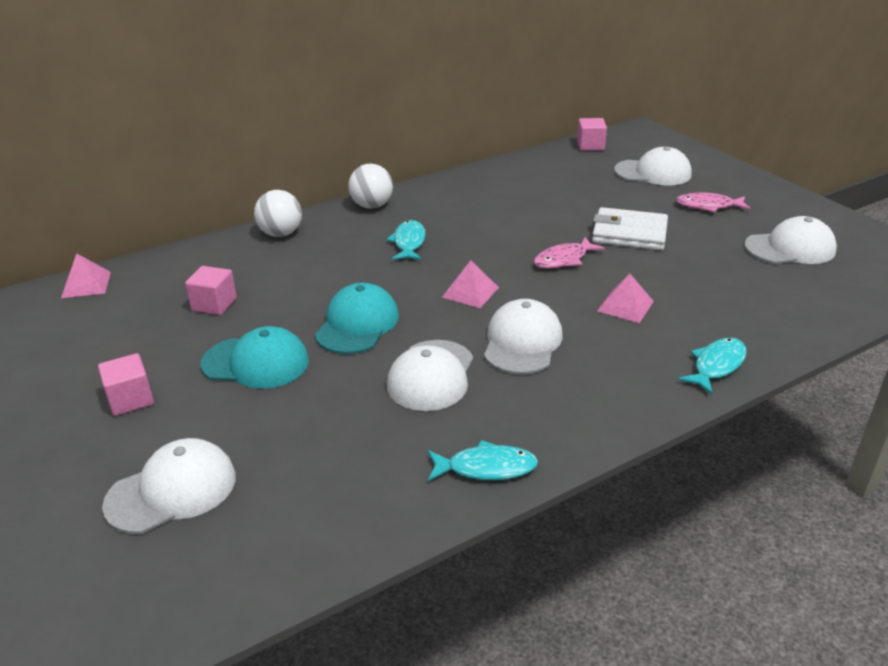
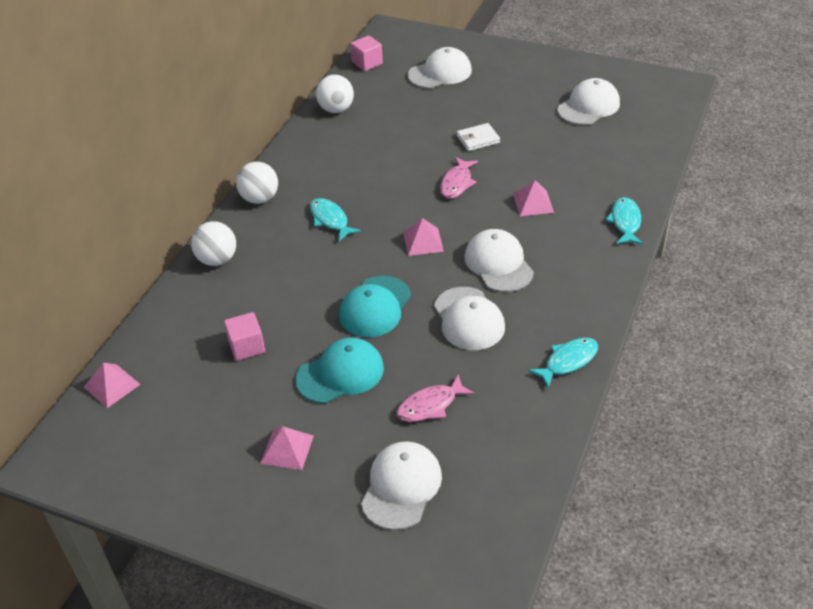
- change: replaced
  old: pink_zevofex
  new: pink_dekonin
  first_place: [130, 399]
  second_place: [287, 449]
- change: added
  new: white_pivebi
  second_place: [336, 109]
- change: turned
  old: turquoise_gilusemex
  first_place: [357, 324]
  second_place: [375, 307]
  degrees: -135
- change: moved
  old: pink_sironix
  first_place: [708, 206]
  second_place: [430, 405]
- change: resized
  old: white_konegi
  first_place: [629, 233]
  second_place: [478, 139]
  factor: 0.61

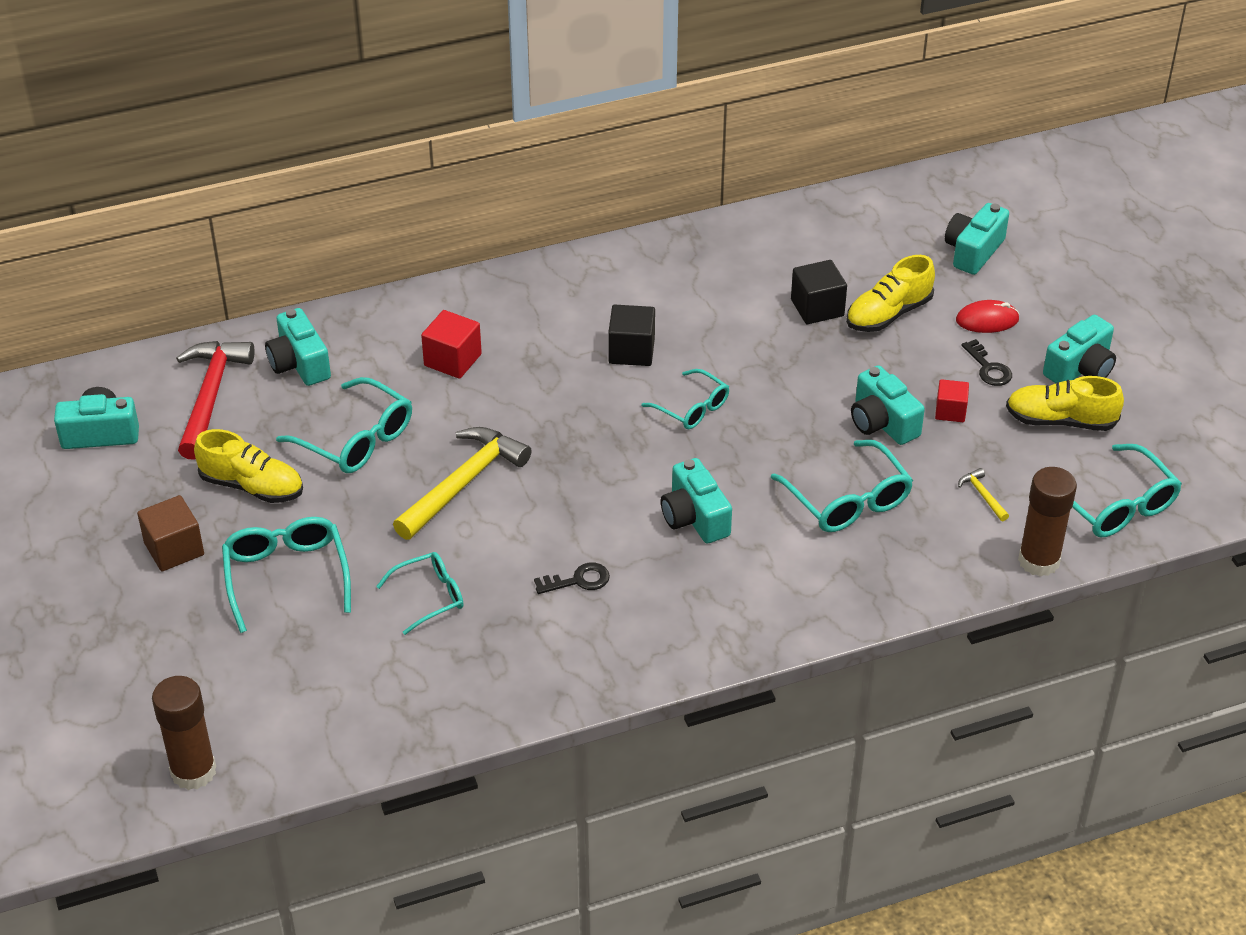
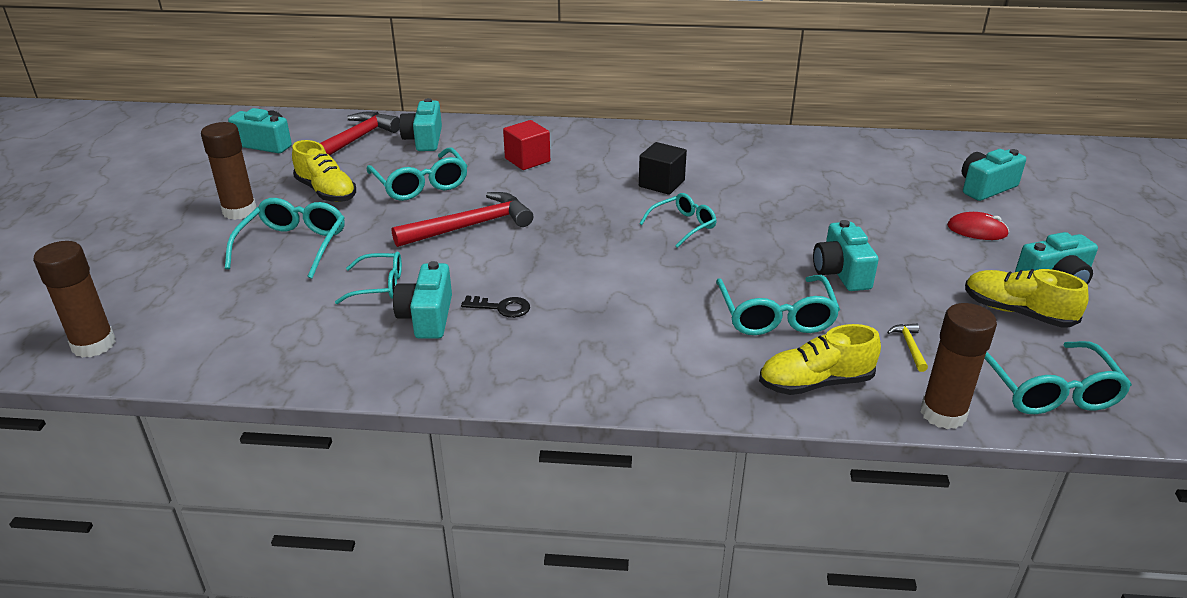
- change: replaced
  old: brown_zevofex
  new: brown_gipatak
  first_place: [174, 549]
  second_place: [239, 211]
- change: recoloured
  old: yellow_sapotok
  new: red_sapotok
  first_place: [463, 483]
  second_place: [470, 226]
- change: moved
  old: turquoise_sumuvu
  first_place: [694, 518]
  second_place: [427, 317]
- change: turned
  old: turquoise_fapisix
  first_place: [692, 408]
  second_place: [683, 226]
  degrees: -105
- change: moved
  old: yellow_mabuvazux
  first_place: [888, 314]
  second_place: [815, 383]
- change: removed
  old: black_zevofex
  first_place: [817, 308]
- change: removed
  old: red_zevofex
  first_place: [950, 411]
- change: removed
  old: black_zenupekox
  first_place: [988, 368]

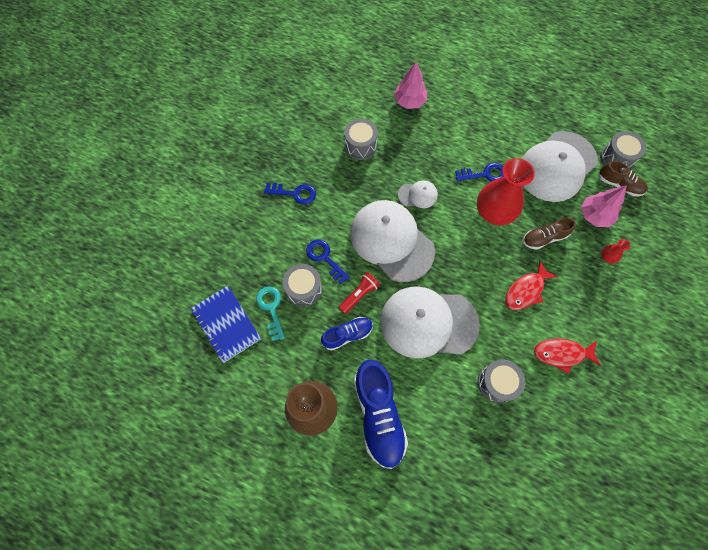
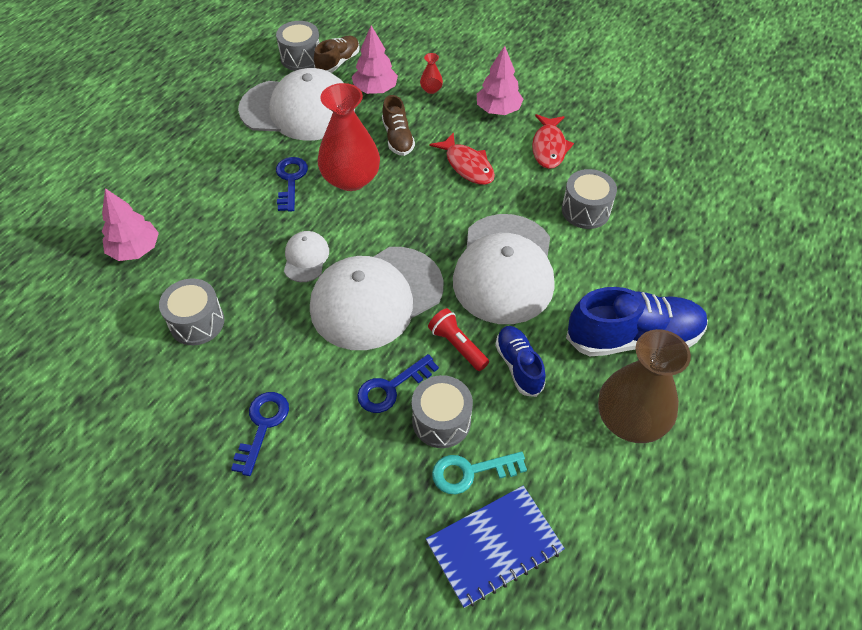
- change: turned
  old: white_gilusemex
  first_place: [557, 166]
  second_place: [298, 110]
  degrees: -45
- change: added
  new: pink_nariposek
  second_place: [498, 110]

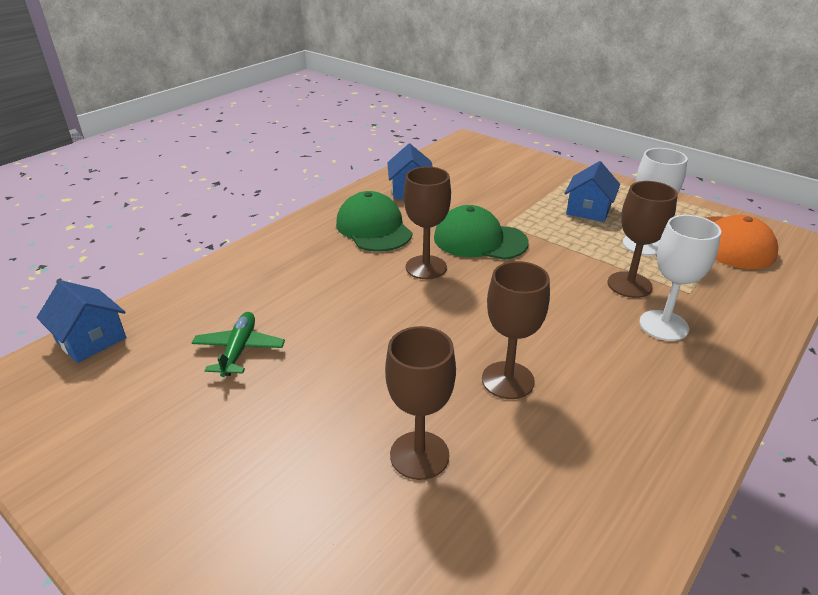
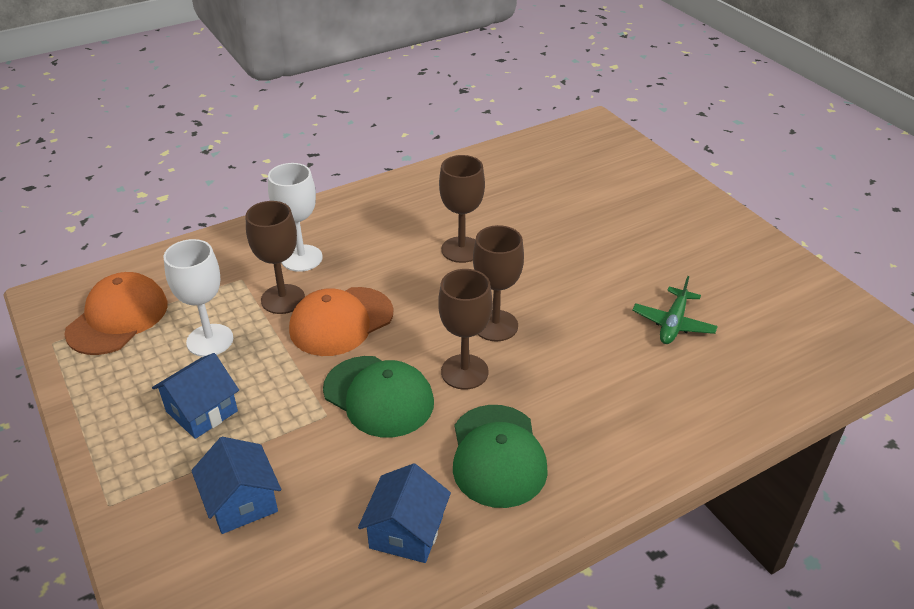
- change: moved
  old: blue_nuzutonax
  first_place: [91, 339]
  second_place: [241, 502]
- change: added
  new: orange_gilusemex
  second_place: [341, 321]
- change: moved
  old: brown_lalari
  first_place: [419, 455]
  second_place: [495, 325]

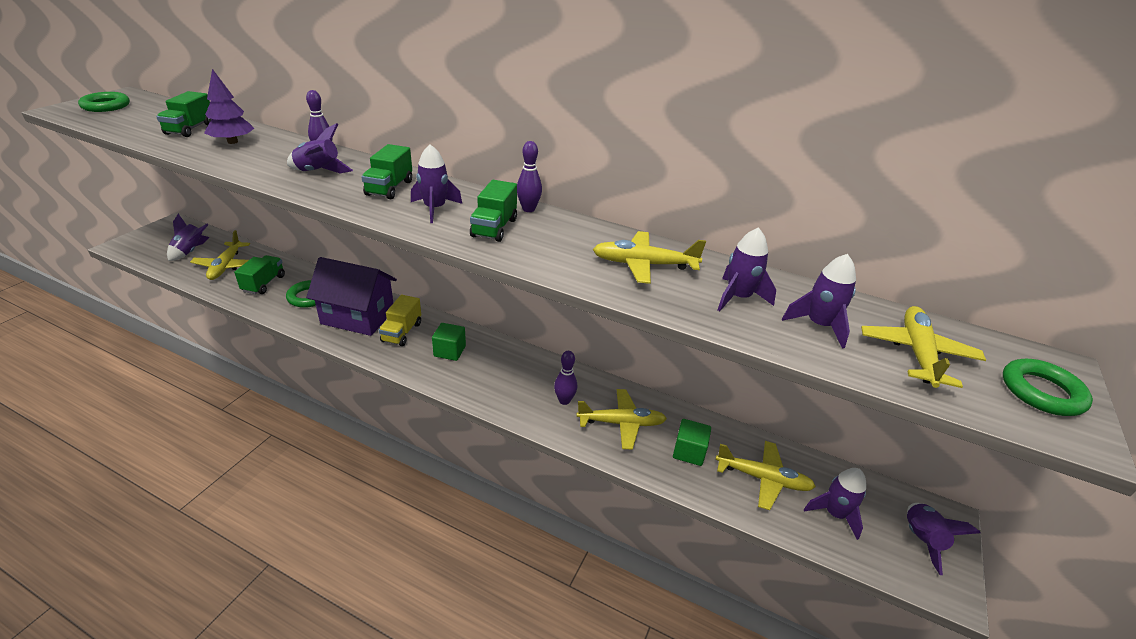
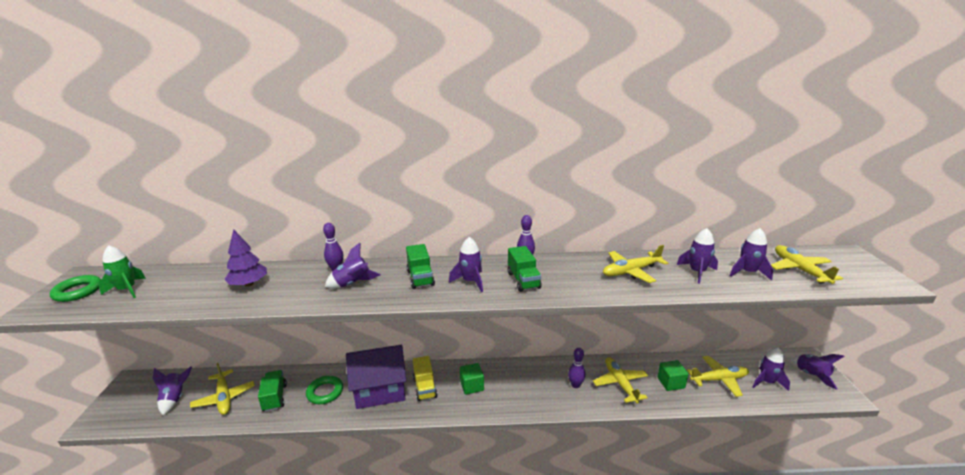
- change: added
  new: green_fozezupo
  second_place: [127, 290]
- change: turned
  old: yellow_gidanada
  first_place: [621, 423]
  second_place: [620, 383]
  degrees: -75
- change: removed
  old: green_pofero
  first_place: [190, 129]
- change: removed
  old: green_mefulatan
  first_place: [1041, 392]

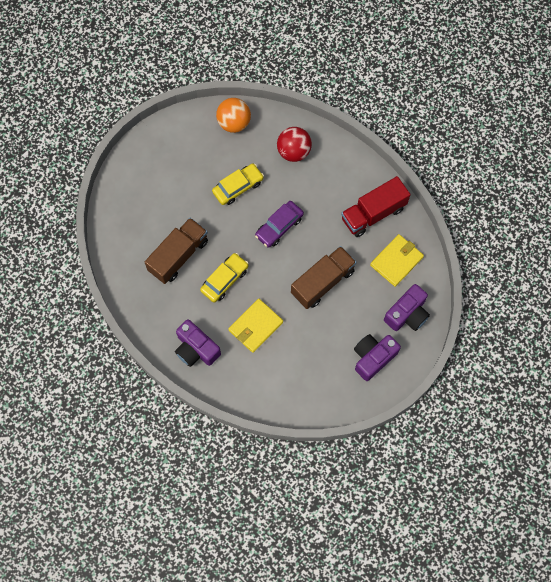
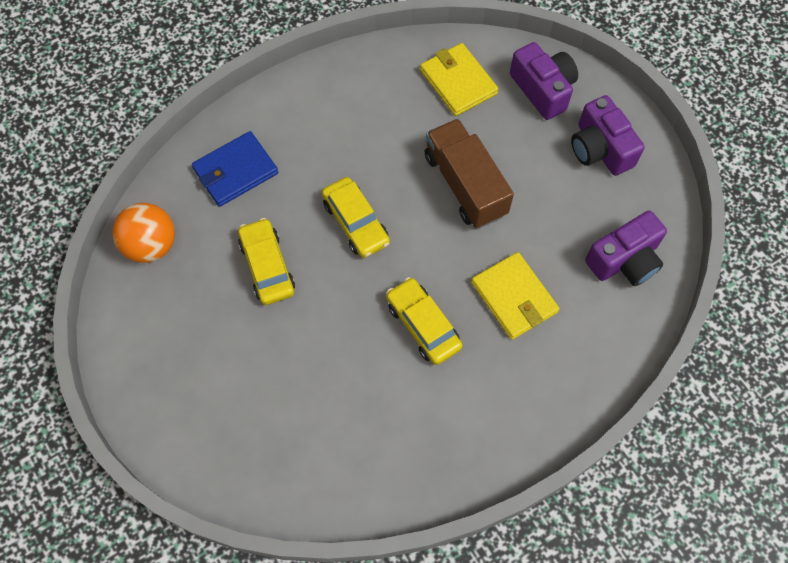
- change: replaced
  old: red_pivebi
  new: blue_konegi
  first_place: [294, 151]
  second_place: [235, 171]
- change: recoloured
  old: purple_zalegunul
  new: yellow_zalegunul
  first_place: [279, 226]
  second_place: [355, 223]
- change: moved
  old: purple_sumuvu
  first_place: [196, 349]
  second_place: [625, 260]
- change: removed
  old: brown_pofero
  first_place: [178, 256]
- change: removed
  old: red_pofero
  first_place: [373, 213]

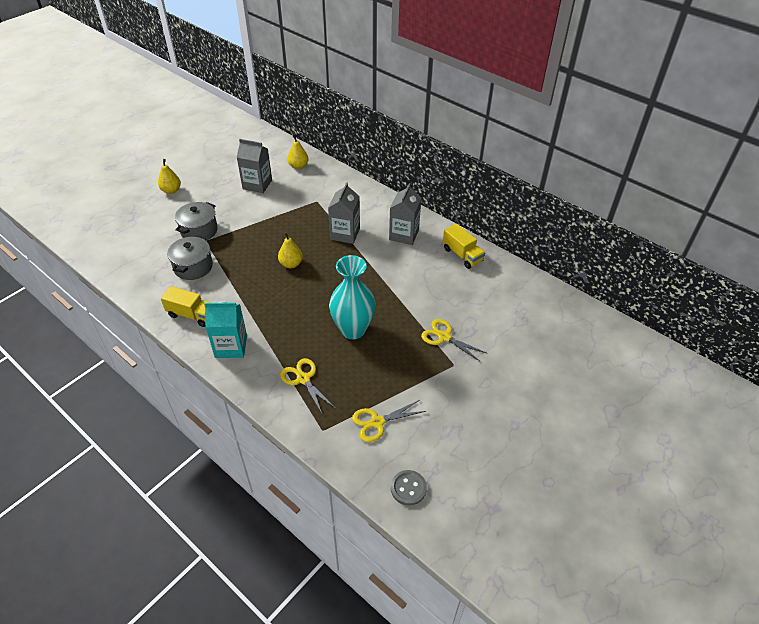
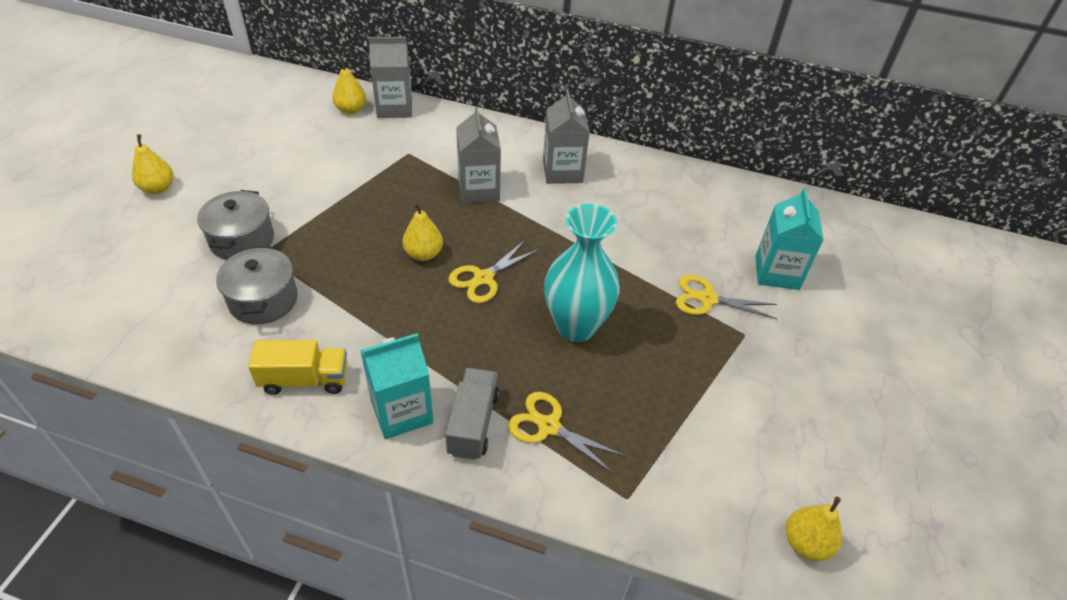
- change: moved
  old: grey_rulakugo
  first_place: [257, 184]
  second_place: [394, 108]
- change: added
  new: grey_pofero
  second_place: [473, 423]
- change: moved
  old: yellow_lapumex
  first_place: [377, 422]
  second_place: [483, 278]
- change: added
  new: turquoise_rulakugo
  second_place: [777, 272]
- change: replaced
  old: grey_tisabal
  new: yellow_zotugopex
  first_place: [408, 488]
  second_place: [806, 543]
- change: removed
  old: yellow_pofero
  first_place: [462, 255]

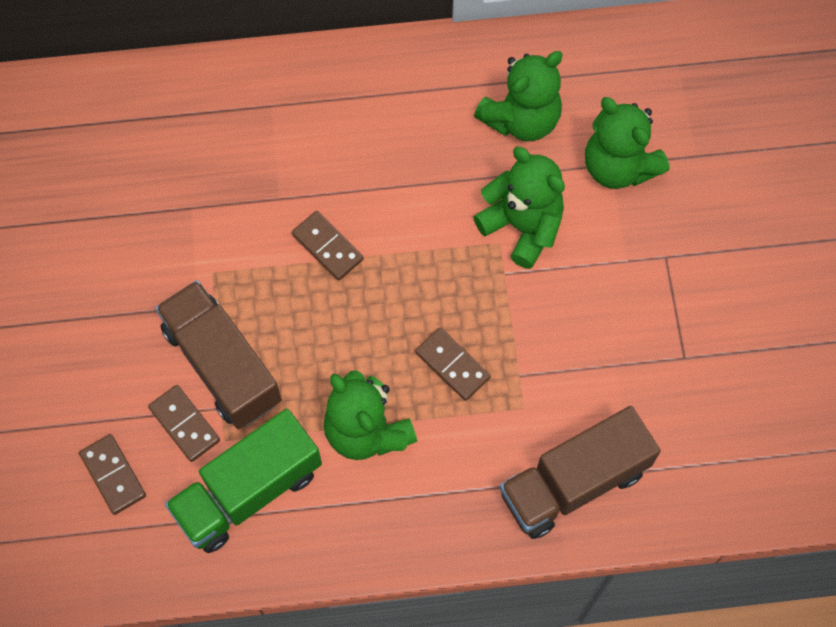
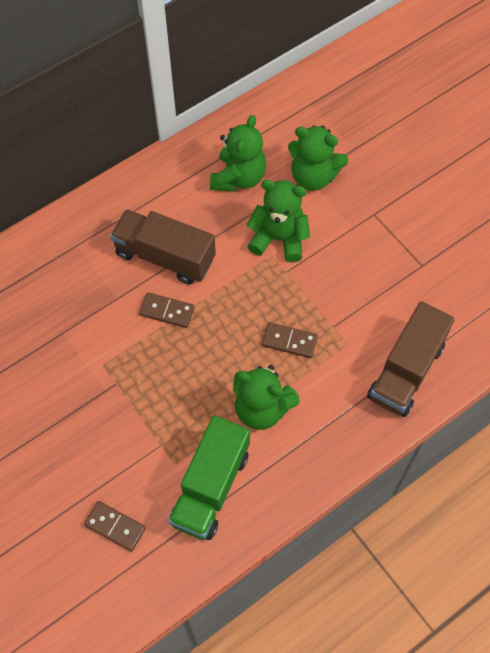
- change: moved
  old: brown_pofero
  first_place: [222, 365]
  second_place: [165, 256]
- change: removed
  old: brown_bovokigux
  first_place: [184, 424]

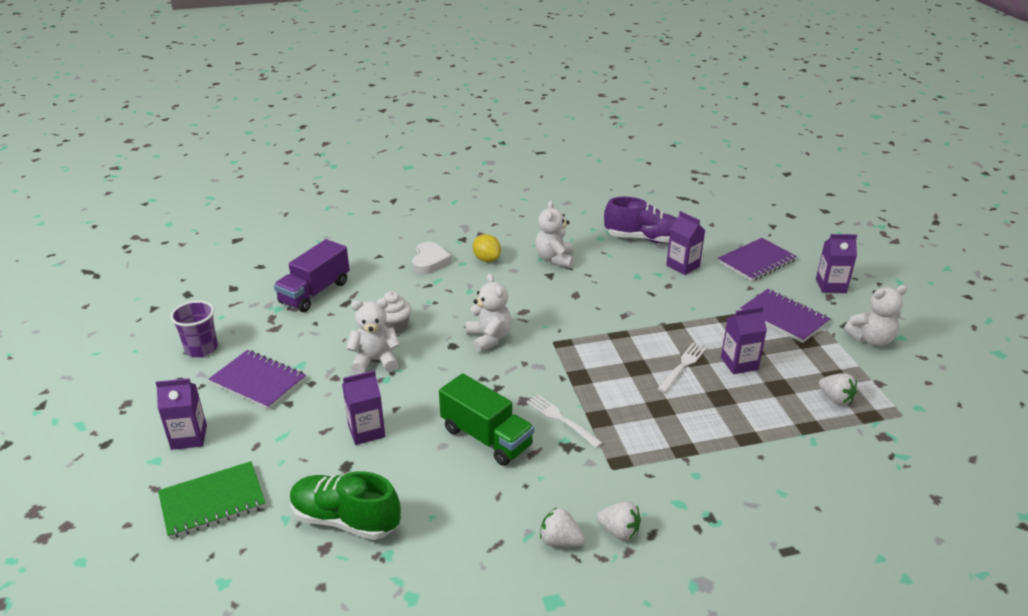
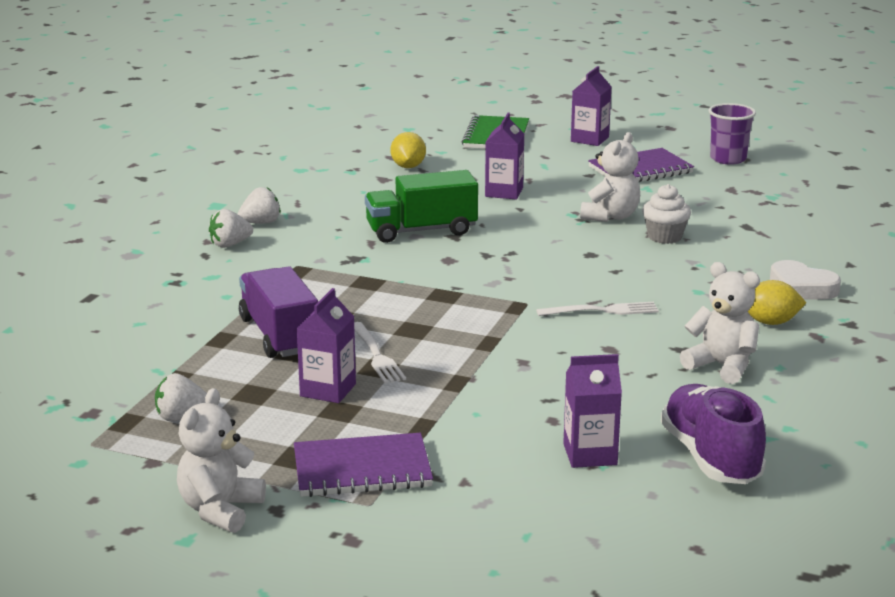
- change: moved
  old: purple_pofero
  first_place: [315, 292]
  second_place: [279, 335]
- change: replaced
  old: green_mabuvazux
  new: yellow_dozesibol
  first_place: [345, 520]
  second_place: [408, 167]
- change: moved
  old: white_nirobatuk
  first_place: [561, 419]
  second_place: [603, 310]
- change: turned
  old: purple_mabuvazux
  first_place: [643, 239]
  second_place: [710, 457]
  degrees: 120
- change: removed
  old: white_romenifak
  first_place: [489, 338]
- change: removed
  old: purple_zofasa
  first_place: [756, 261]
- change: removed
  old: purple_rulakugo
  first_place: [831, 286]

